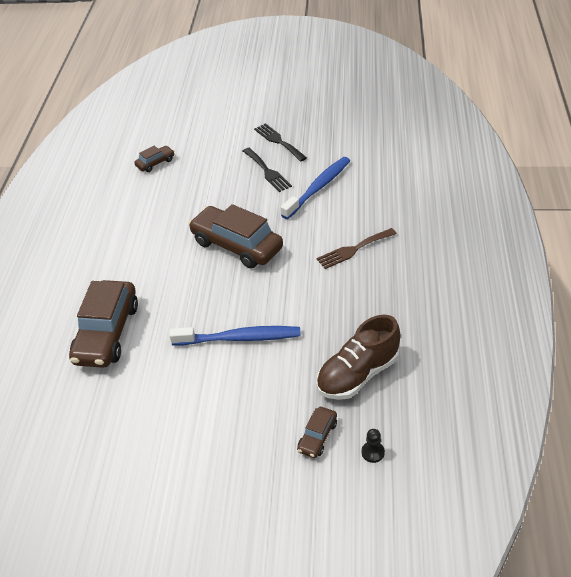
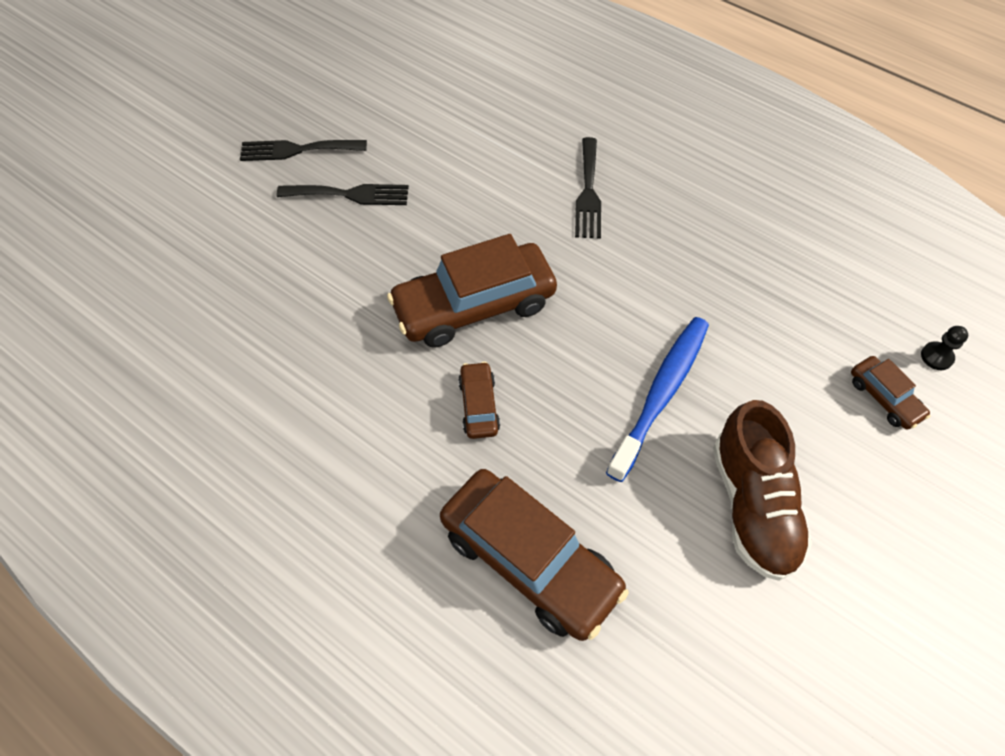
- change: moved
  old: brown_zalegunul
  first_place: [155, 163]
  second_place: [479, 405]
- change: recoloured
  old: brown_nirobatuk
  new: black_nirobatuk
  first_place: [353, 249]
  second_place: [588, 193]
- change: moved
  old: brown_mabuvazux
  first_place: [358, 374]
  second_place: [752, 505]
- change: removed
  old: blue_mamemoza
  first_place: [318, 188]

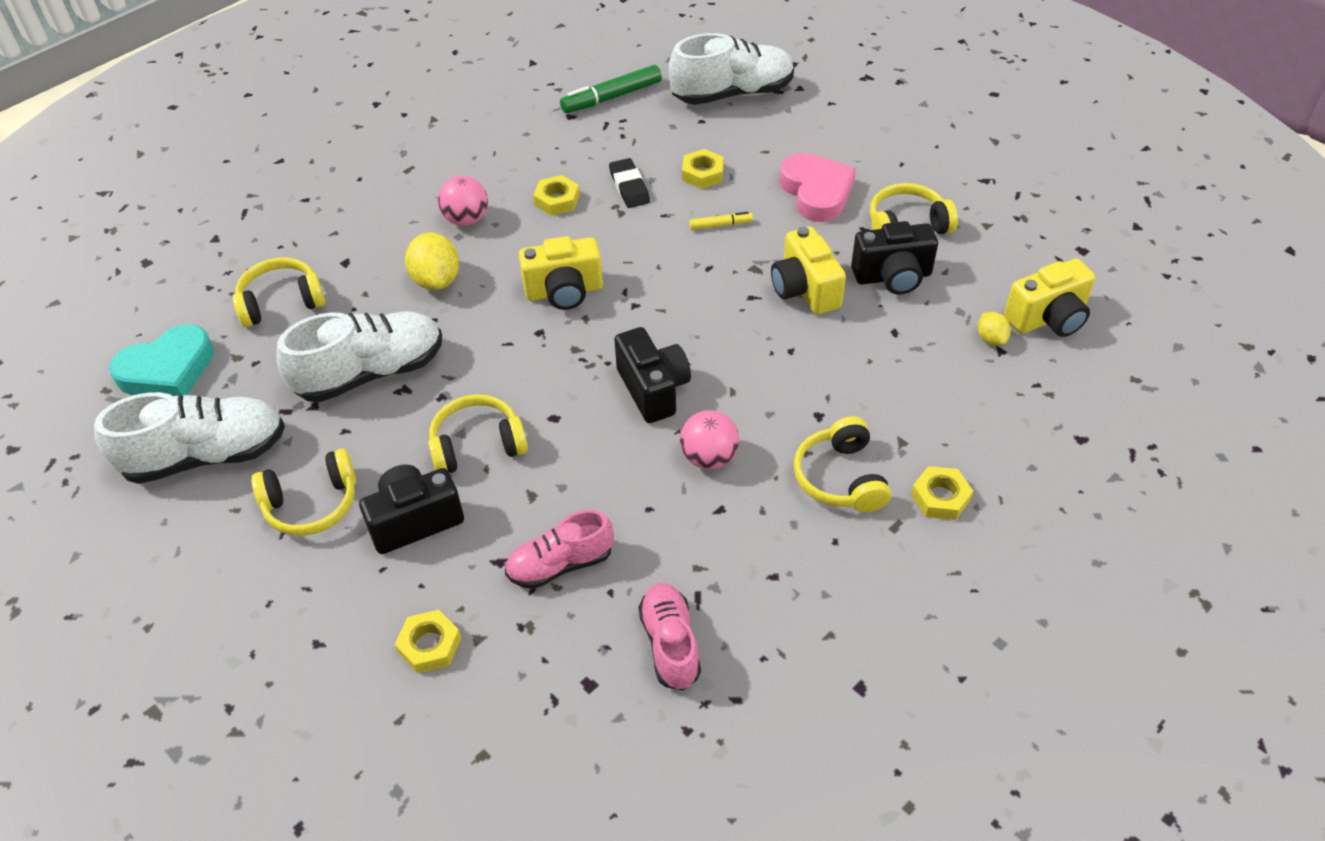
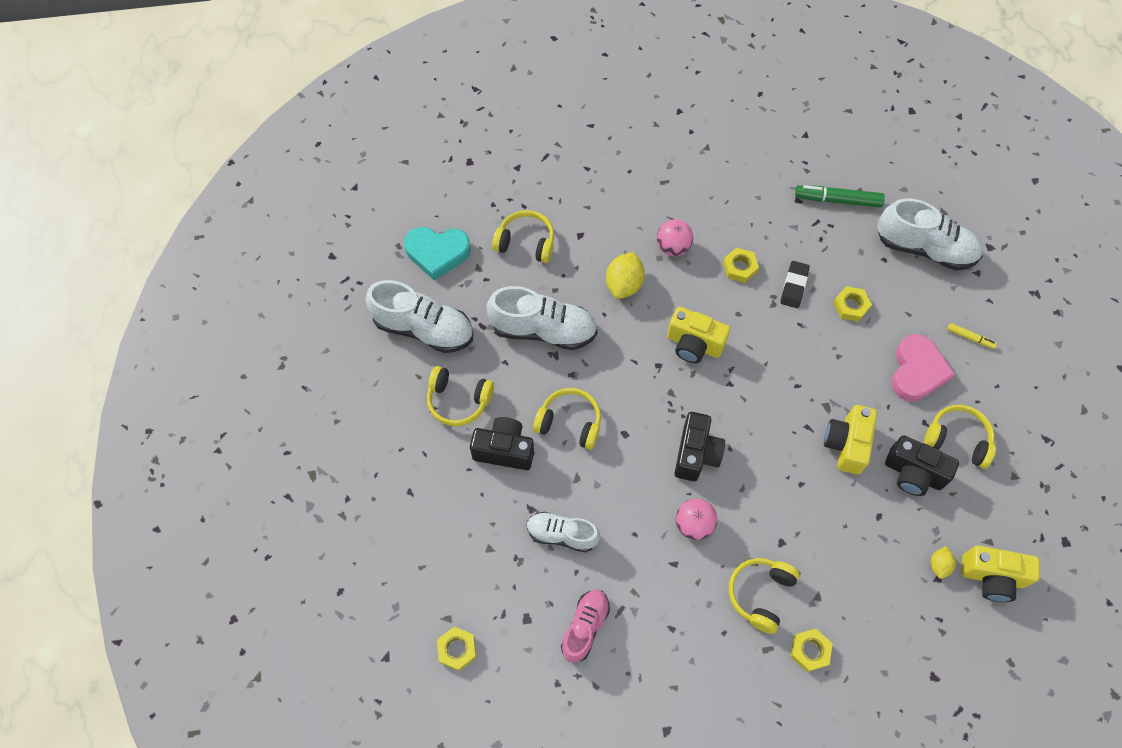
- change: moved
  old: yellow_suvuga
  first_place: [429, 645]
  second_place: [457, 649]
- change: recoloured
  old: pink_mabuvazux
  new: white_mabuvazux
  first_place: [560, 564]
  second_place: [562, 535]
- change: moved
  old: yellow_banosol
  first_place: [720, 225]
  second_place: [970, 338]

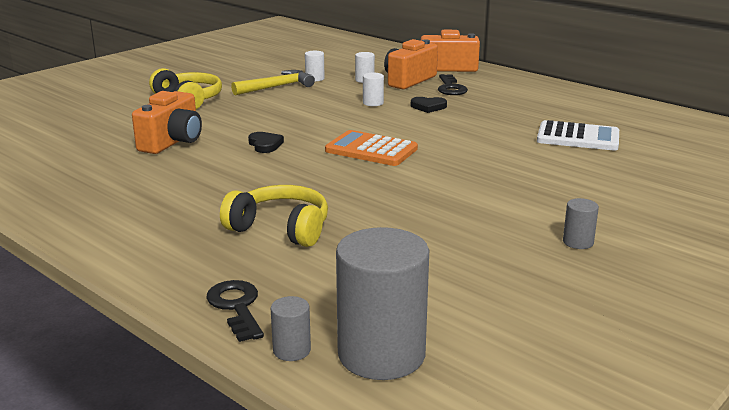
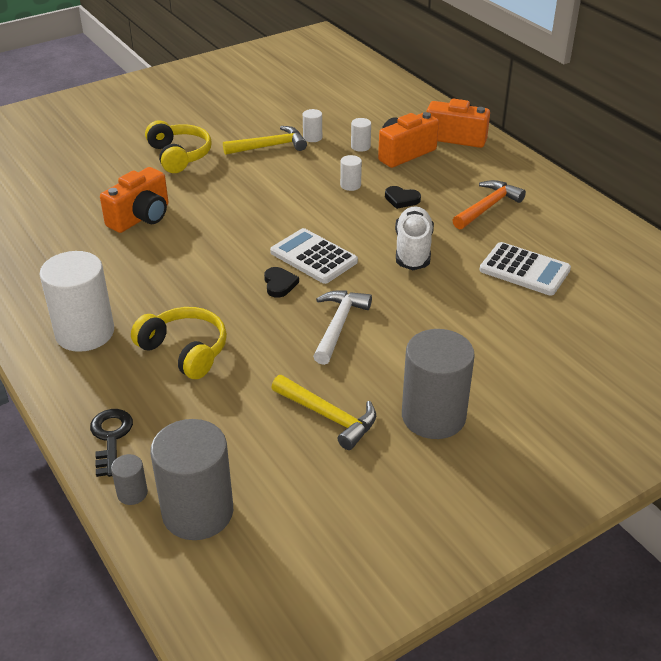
- change: added
  new: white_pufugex
  second_place: [85, 333]
- change: moved
  old: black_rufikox
  first_place: [265, 145]
  second_place: [279, 284]
- change: recoloured
  old: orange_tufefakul
  new: white_tufefakul
  first_place: [371, 150]
  second_place: [313, 257]
- change: added
  new: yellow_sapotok
  second_place: [328, 416]
- change: added
  new: white_sapotok
  second_place: [338, 326]
- change: added
  new: white_mabuvazux
  second_place: [413, 250]
- change: resized
  old: grey_pufugex
  first_place: [578, 242]
  second_place: [433, 416]
  factor: 2.3
- change: added
  new: orange_sapotok
  second_place: [487, 207]
- change: removed
  old: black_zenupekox
  first_place: [450, 88]

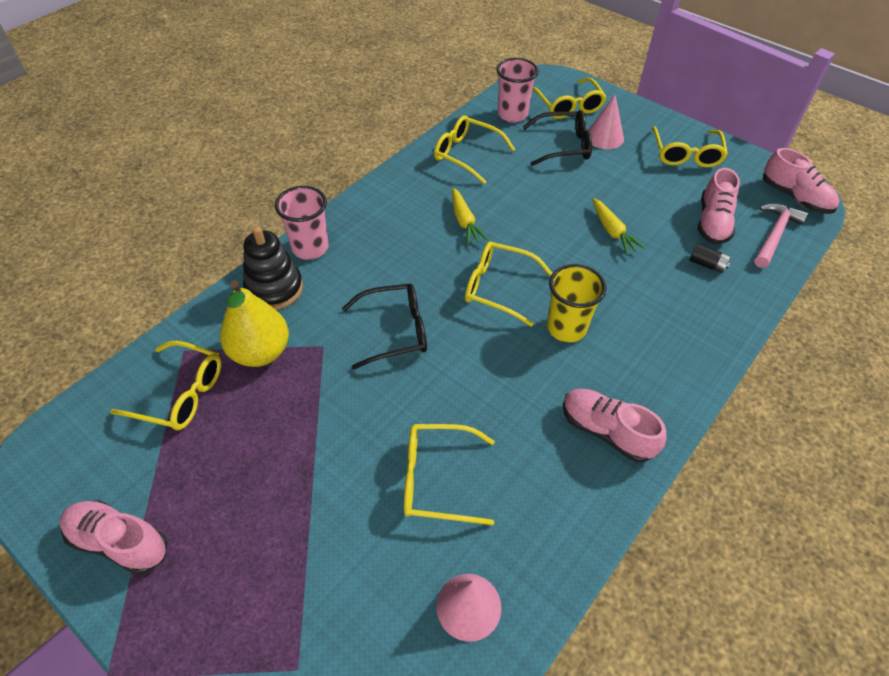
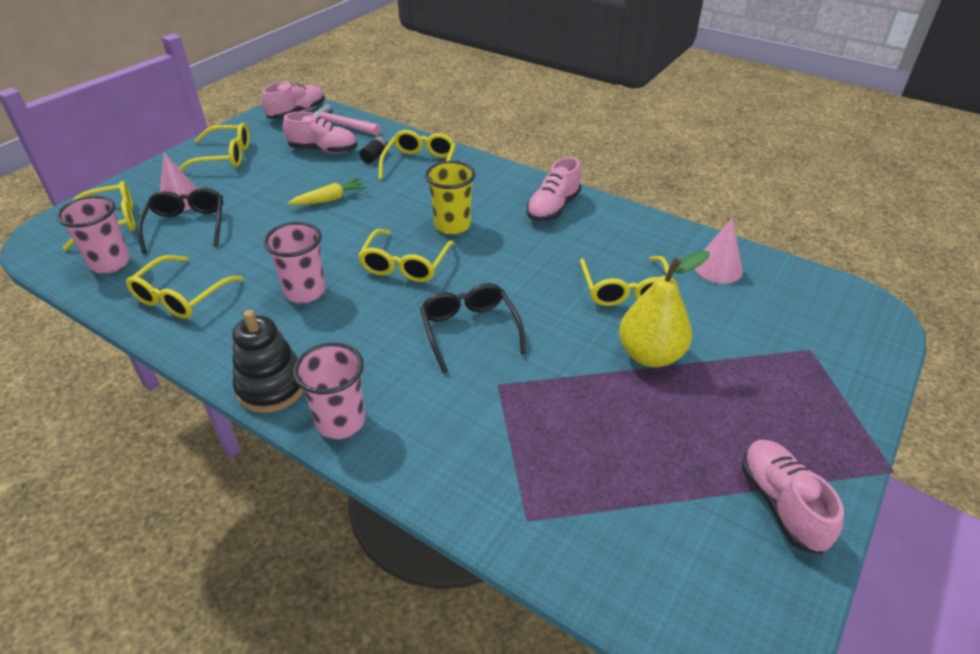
- change: moved
  old: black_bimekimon
  first_place: [274, 289]
  second_place: [272, 387]
- change: replaced
  old: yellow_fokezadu
  new: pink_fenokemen
  first_place: [464, 221]
  second_place: [305, 292]
- change: moved
  old: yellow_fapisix
  first_place: [181, 394]
  second_place: [420, 164]
- change: moved
  old: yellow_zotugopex
  first_place: [260, 352]
  second_place: [650, 355]
- change: turned
  old: pink_mabuvazux
  first_place: [119, 542]
  second_place: [781, 504]
  degrees: 150

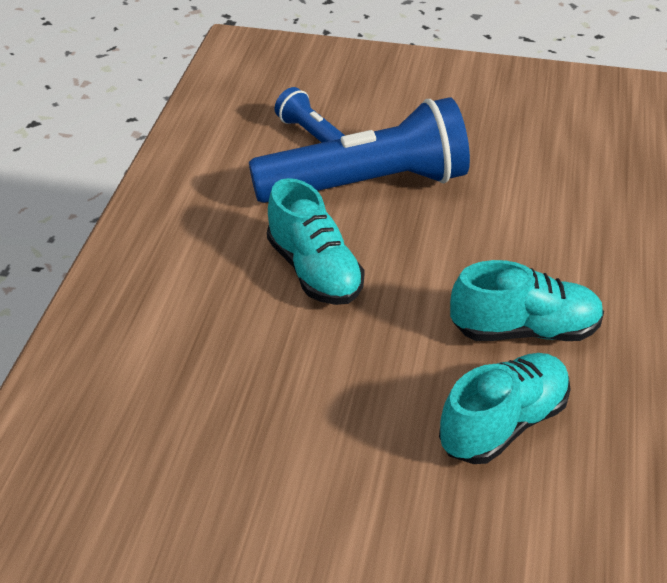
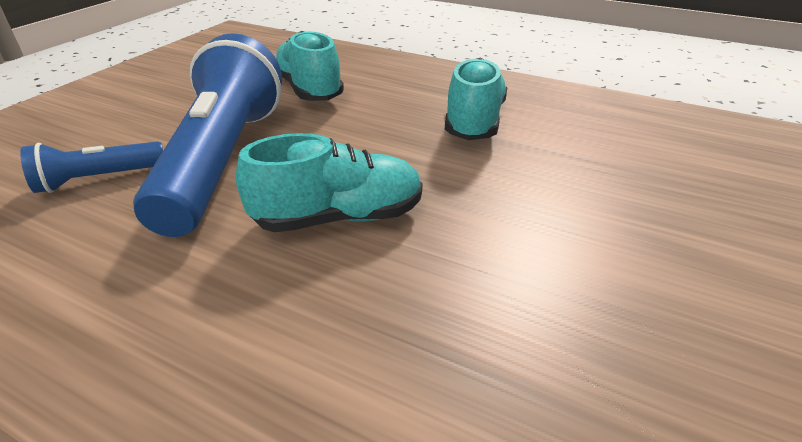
- change: moved
  old: turquoise_mabuvazux
  first_place: [503, 424]
  second_place: [309, 90]

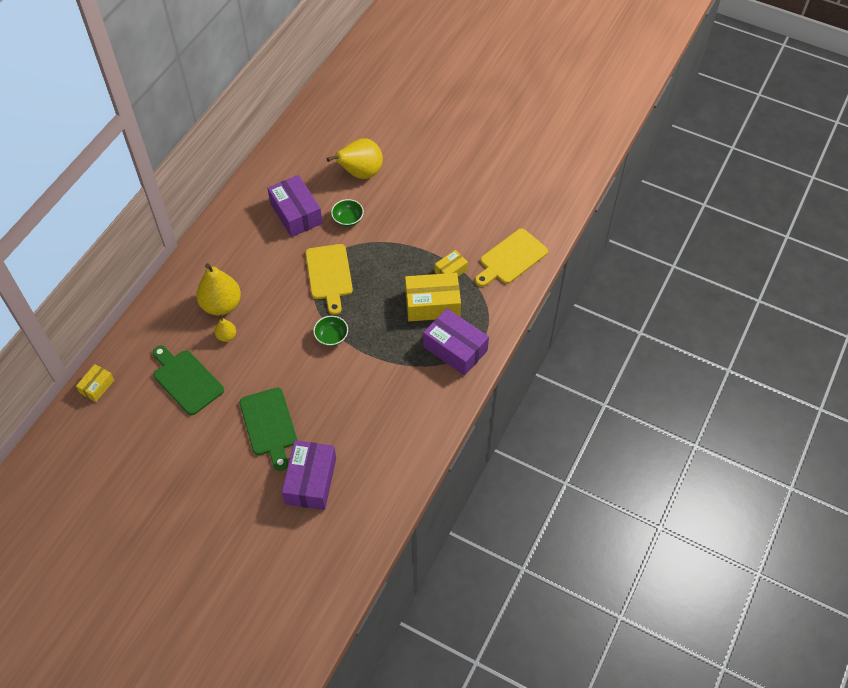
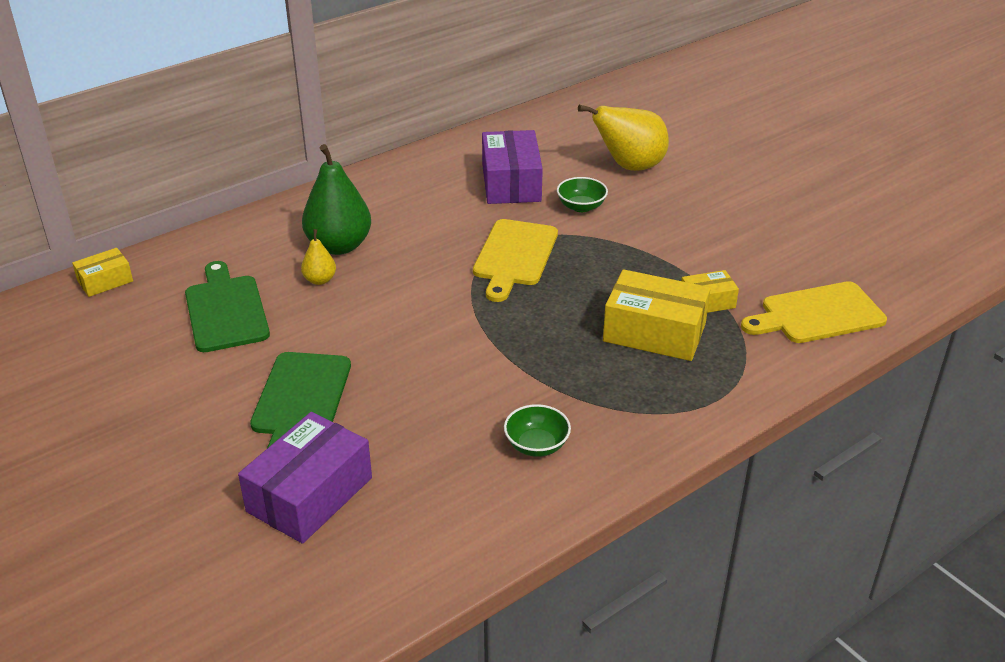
- change: recoloured
  old: yellow_zotugopex
  new: green_zotugopex
  first_place: [221, 305]
  second_place: [339, 246]
- change: moved
  old: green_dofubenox
  first_place: [331, 337]
  second_place: [536, 445]
- change: removed
  old: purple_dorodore
  first_place: [455, 348]

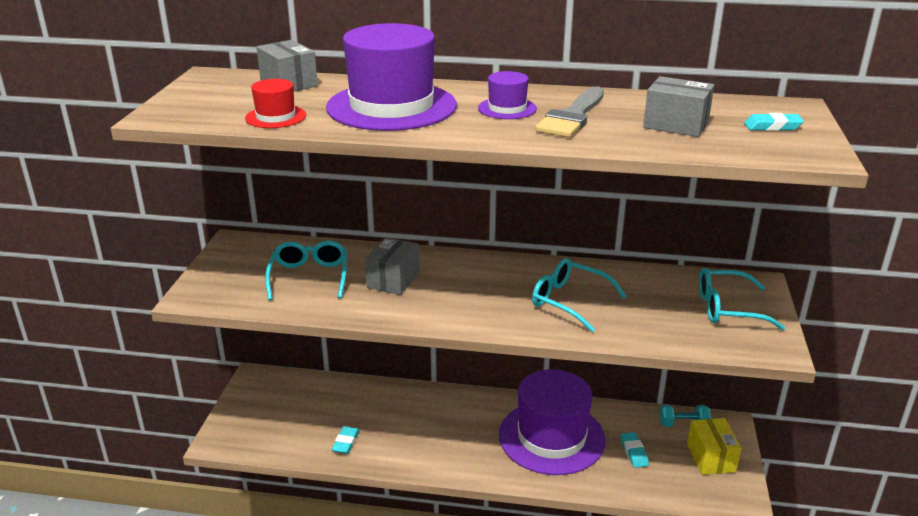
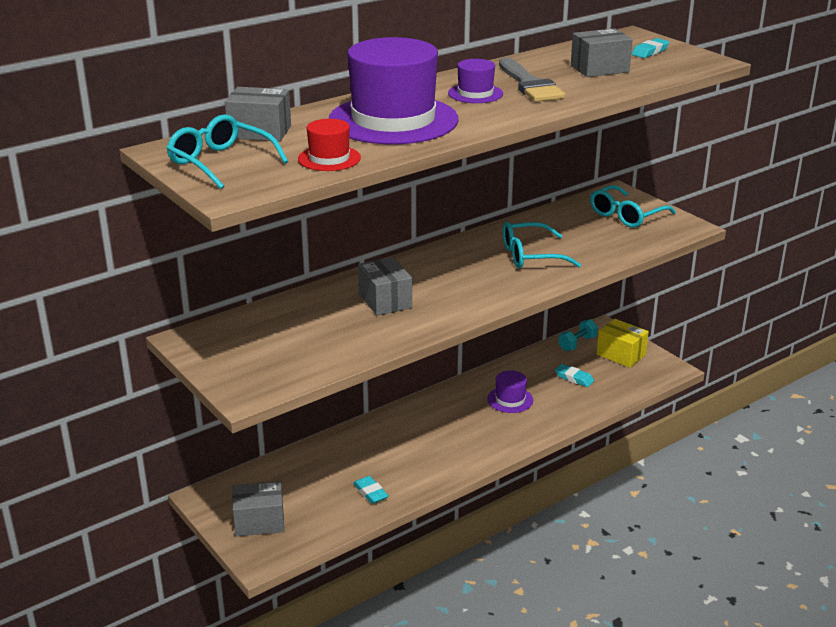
- change: moved
  old: turquoise_fapisix
  first_place: [309, 277]
  second_place: [221, 162]
- change: added
  new: grey_dorodore
  second_place: [259, 522]
- change: resized
  old: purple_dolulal
  first_place: [551, 437]
  second_place: [510, 399]
  factor: 0.45

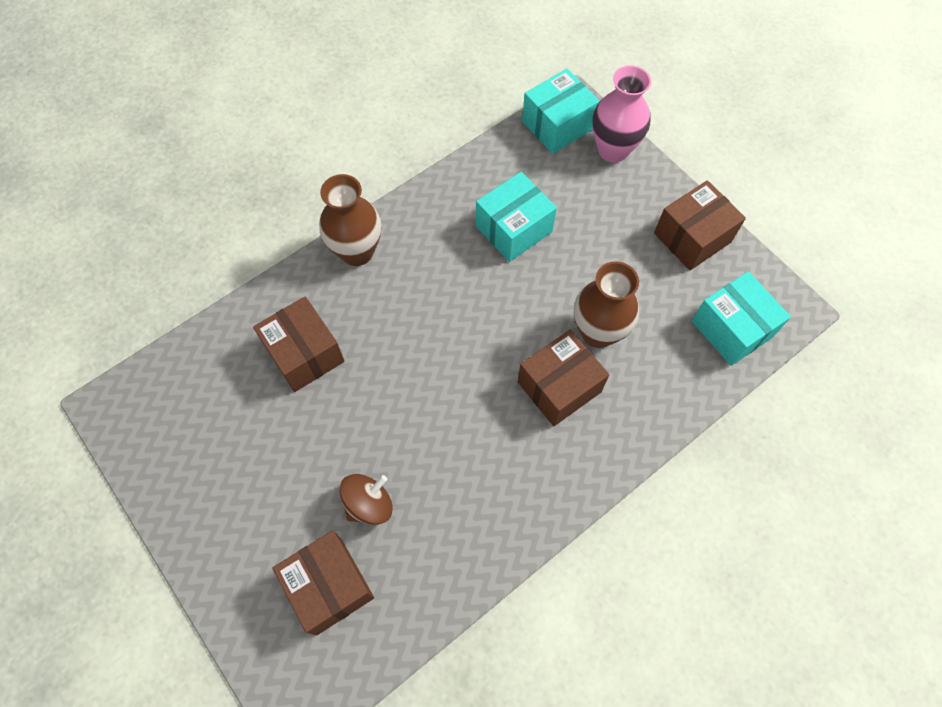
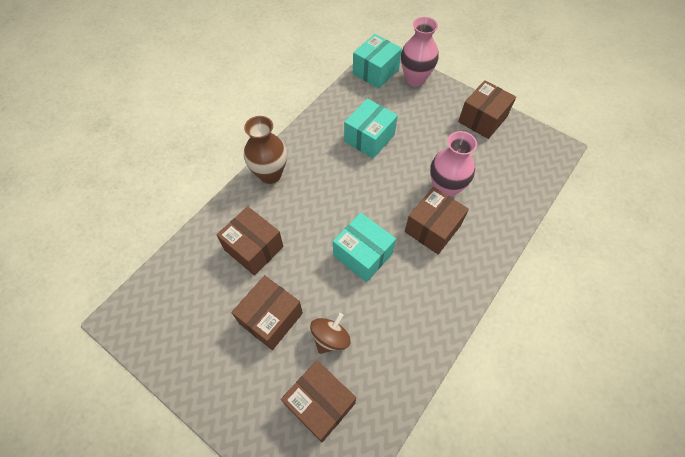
- change: added
  new: brown_dorodore
  second_place: [271, 318]
- change: moved
  old: turquoise_dorodore
  first_place: [732, 329]
  second_place: [363, 254]
- change: recoloured
  old: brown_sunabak
  new: pink_sunabak
  first_place: [598, 332]
  second_place: [445, 189]

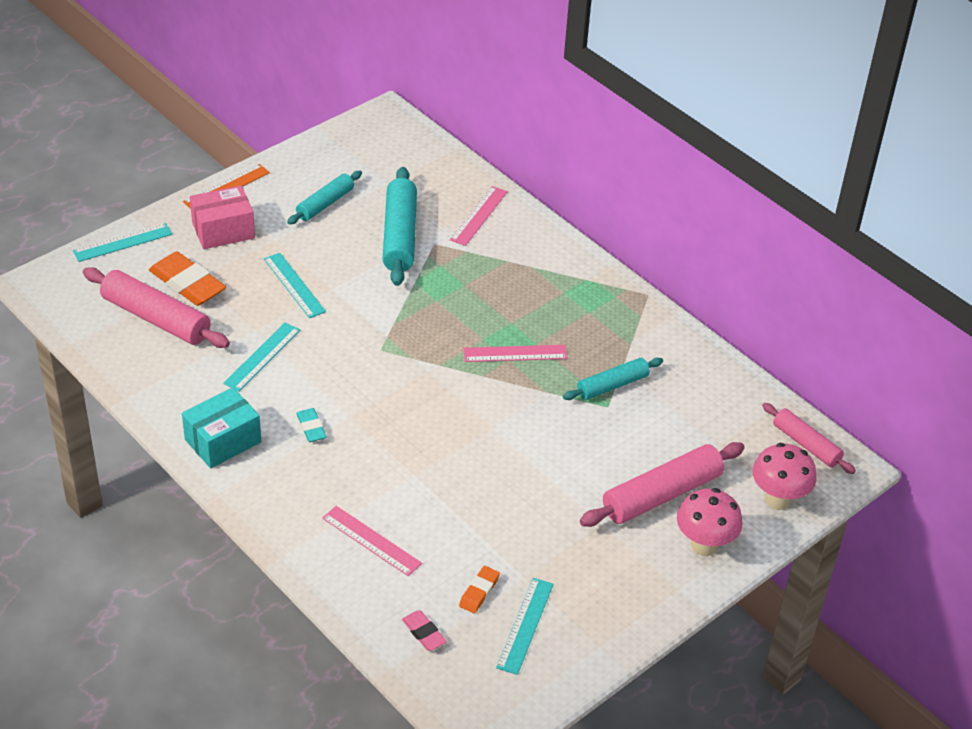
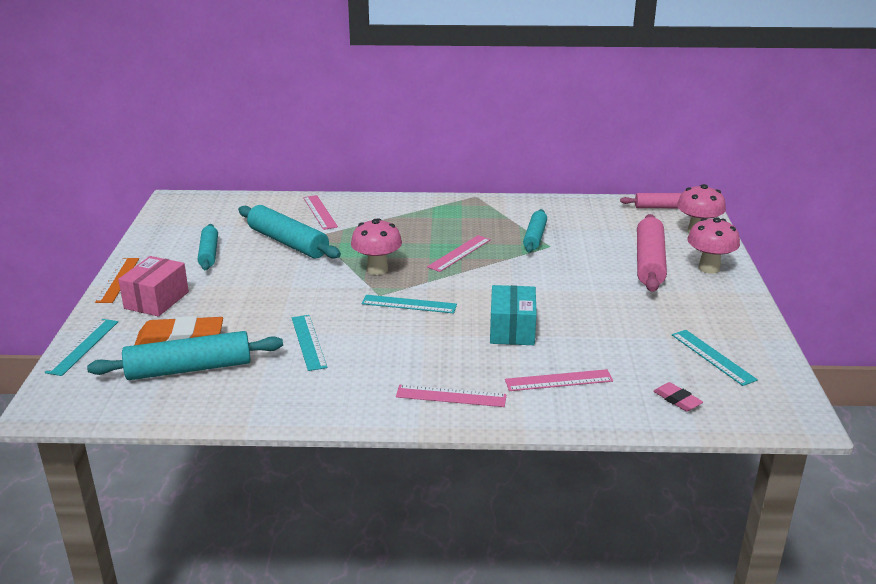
- change: recoloured
  old: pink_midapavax
  new: turquoise_midapavax
  first_place: [156, 318]
  second_place: [189, 369]
- change: added
  new: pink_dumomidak
  second_place: [377, 269]
- change: moved
  old: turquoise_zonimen
  first_place: [294, 285]
  second_place: [409, 304]
- change: added
  new: pink_zonimen
  second_place: [451, 396]
- change: moved
  old: turquoise_dorodore
  first_place: [223, 441]
  second_place: [512, 330]
- change: turned
  old: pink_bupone
  first_place: [424, 633]
  second_place: [677, 400]
  degrees: 45
- change: removed
  old: turquoise_bupone
  first_place: [311, 428]
- change: removed
  old: orange_bupone
  first_place: [479, 592]

